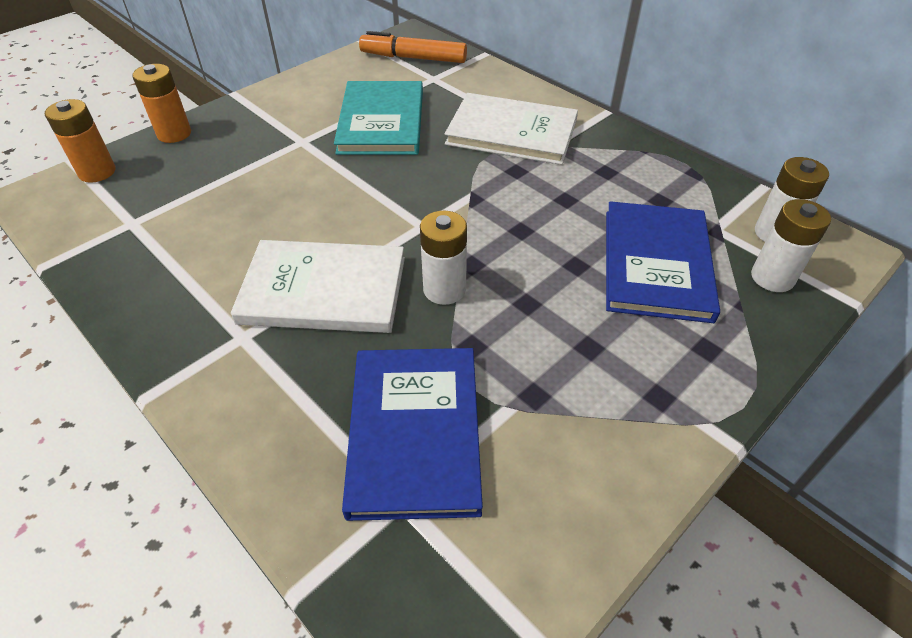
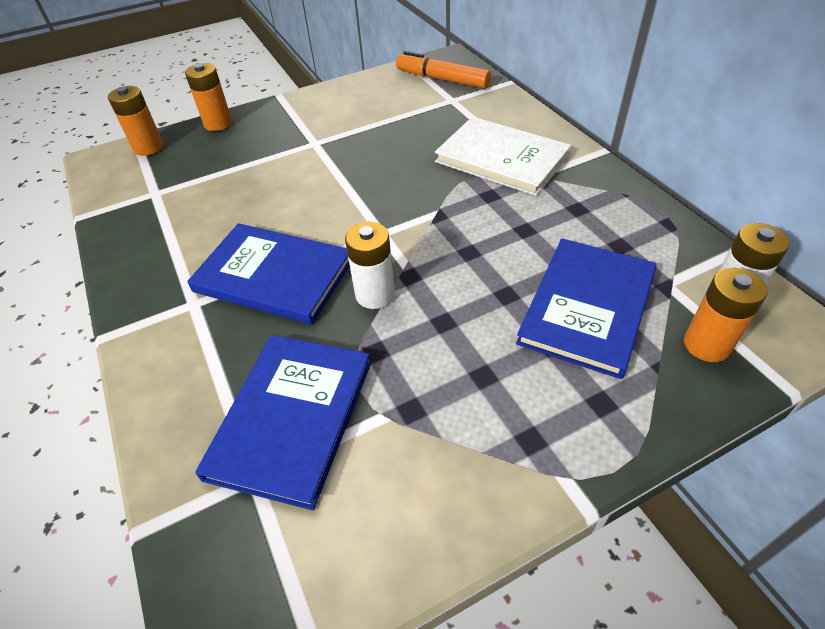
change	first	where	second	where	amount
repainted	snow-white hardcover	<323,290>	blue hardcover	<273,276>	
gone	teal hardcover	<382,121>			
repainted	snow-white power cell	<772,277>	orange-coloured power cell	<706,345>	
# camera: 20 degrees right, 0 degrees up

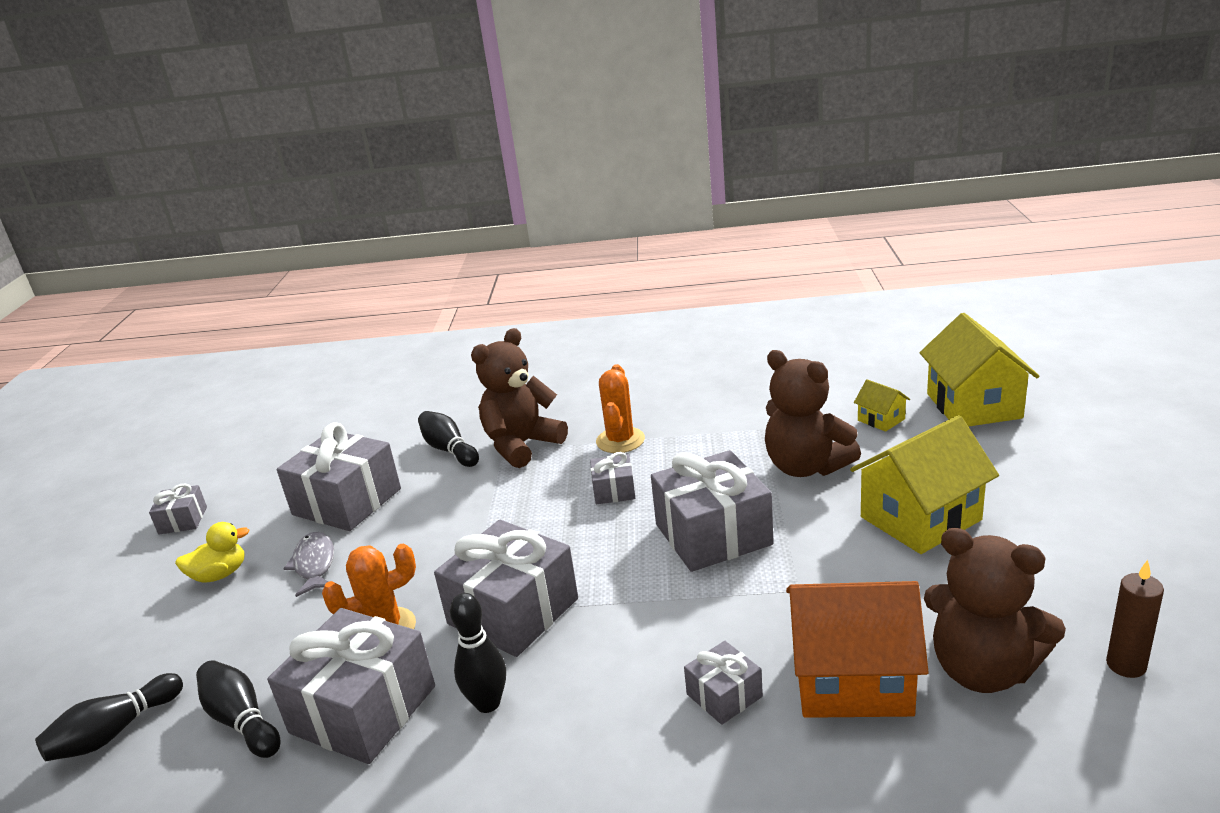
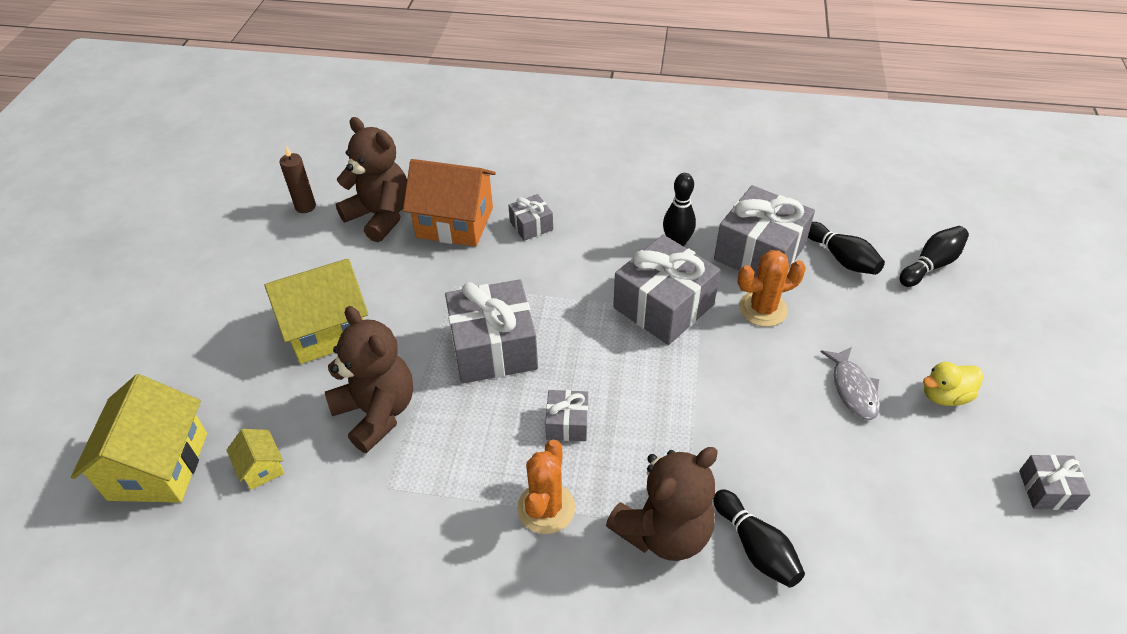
change	first	where	second	where	amount
gone	ash-grey wrapped gift	<347,502>			
# camera: 175 degrees left, 20 degrees up

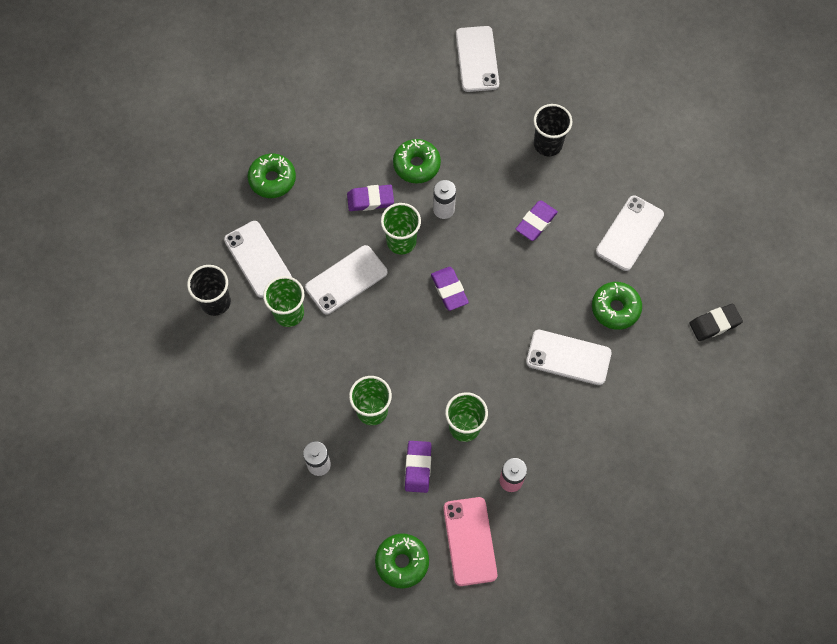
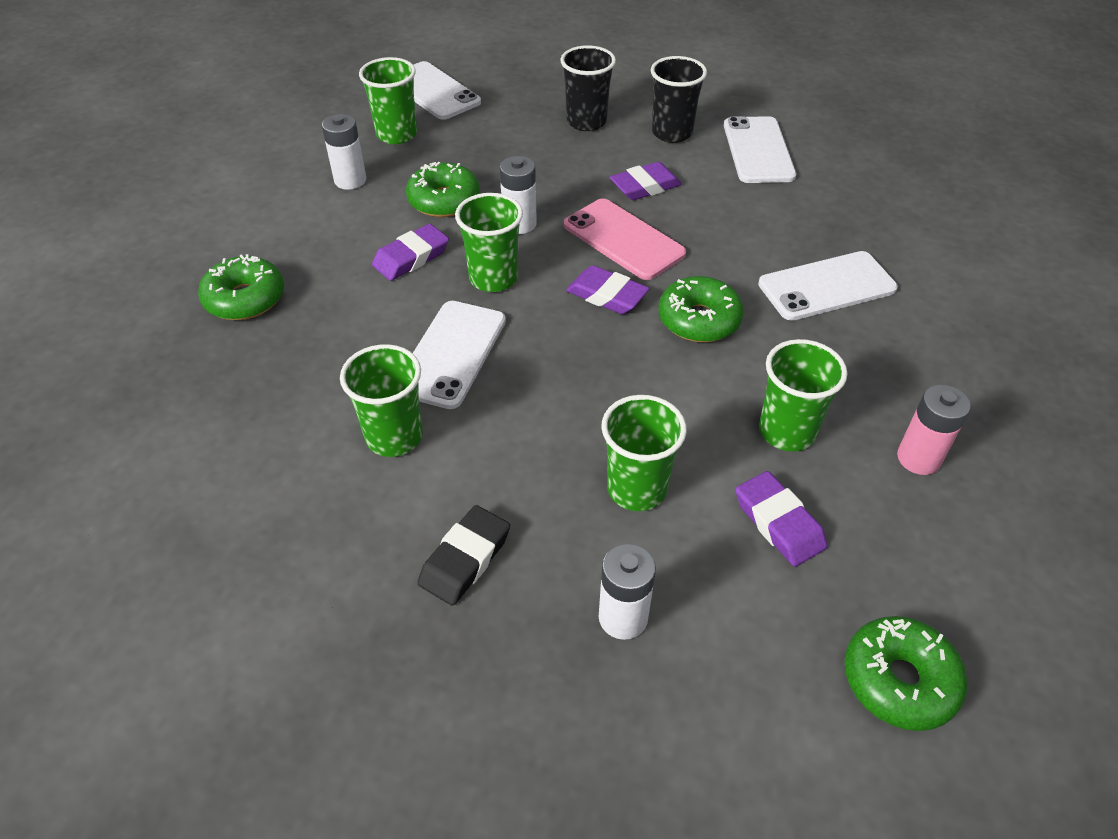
change	first	where	second	where	amount
shifted	black cup	<215,302>		<672,133>	
gone	snow-white mobile phone	<258,259>			
shifted	pink mobile phone	<470,541>		<623,239>	
rotated	royal purple pencil eraser	<536,222>		<645,186>	60 degrees clockwise
shifted	emerald glazed donut	<615,308>		<699,320>	
shifted	black pencil eraser	<714,324>		<465,559>	
new			snow-white power cell	<350,180>	
new			emerald cup	<396,134>	
# camera: 35 degrees left, 20 degrees down

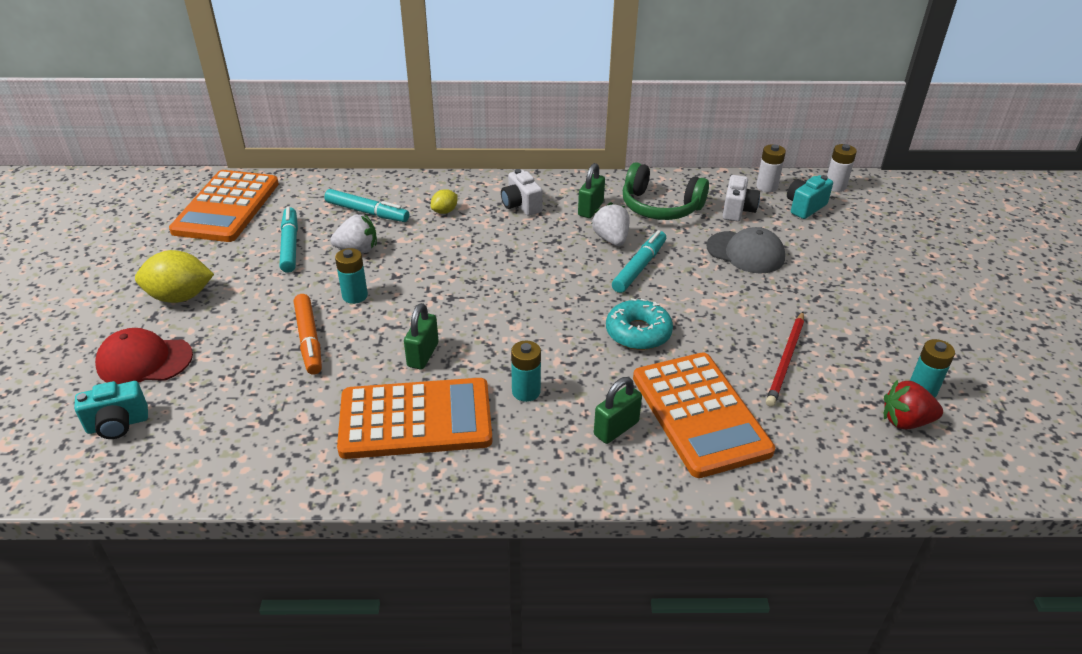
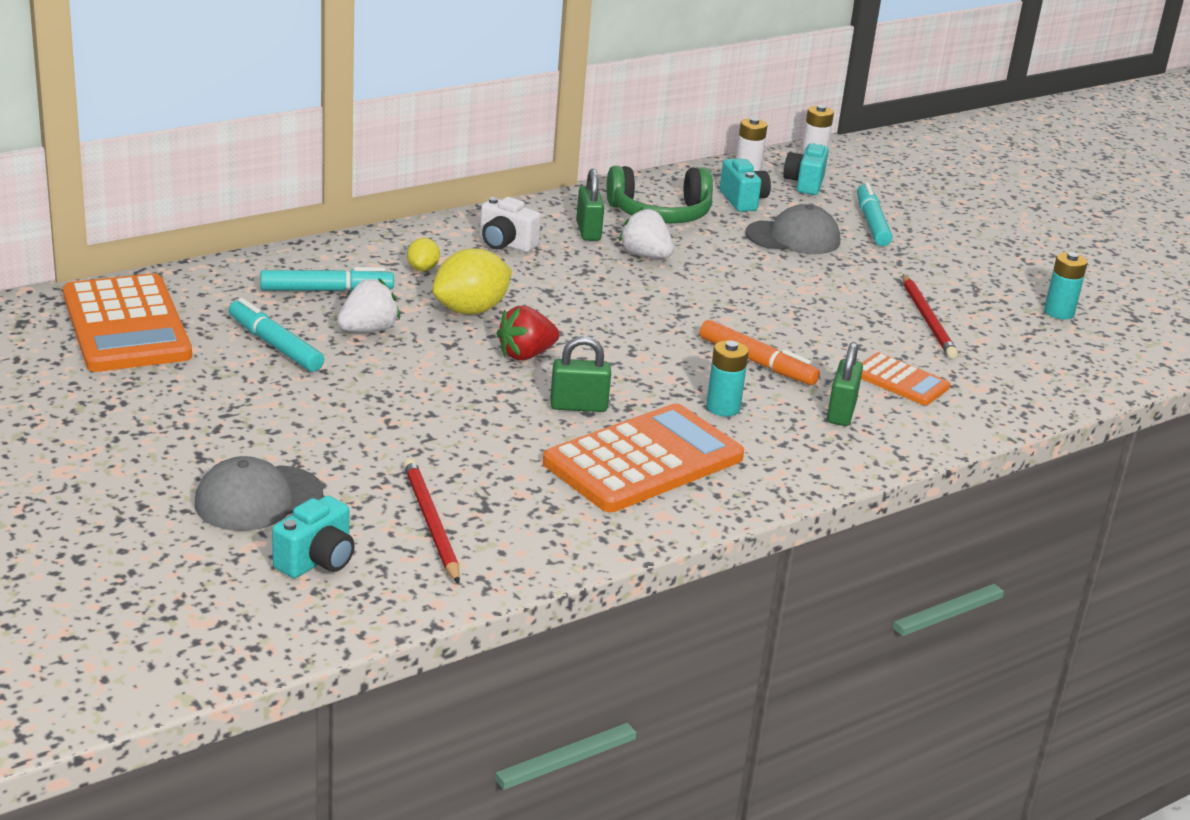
change	first	where	second	where	amount
repainted	red baseball cap	<144,361>	ash-grey baseball cap	<258,499>	
shifted	yellow citrus fruit	<180,297>		<470,310>	
shifted	orange-coloured marker pen	<309,339>		<756,362>	
gone	teal power cell	<355,296>			
rotated	emerald lock	<423,355>		<578,406>	75 degrees counterclockwise
gone	teal glazed donut	<638,332>			
shifted	teal marker pen	<639,267>		<871,223>	
scaled	orange-coloured pocket calculator	<700,414>		<900,381>	x0.52
repainted	snow-white photo camera	<737,210>	teal photo camera	<743,201>	
shifted	red berry	<905,421>		<526,355>	
new			red pencil	<431,523>	
# camera: 35 degrees left, 10 degrees down

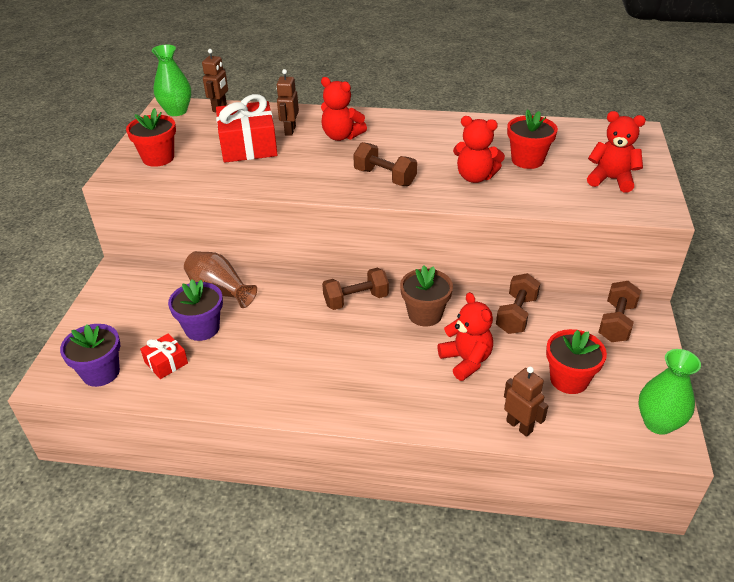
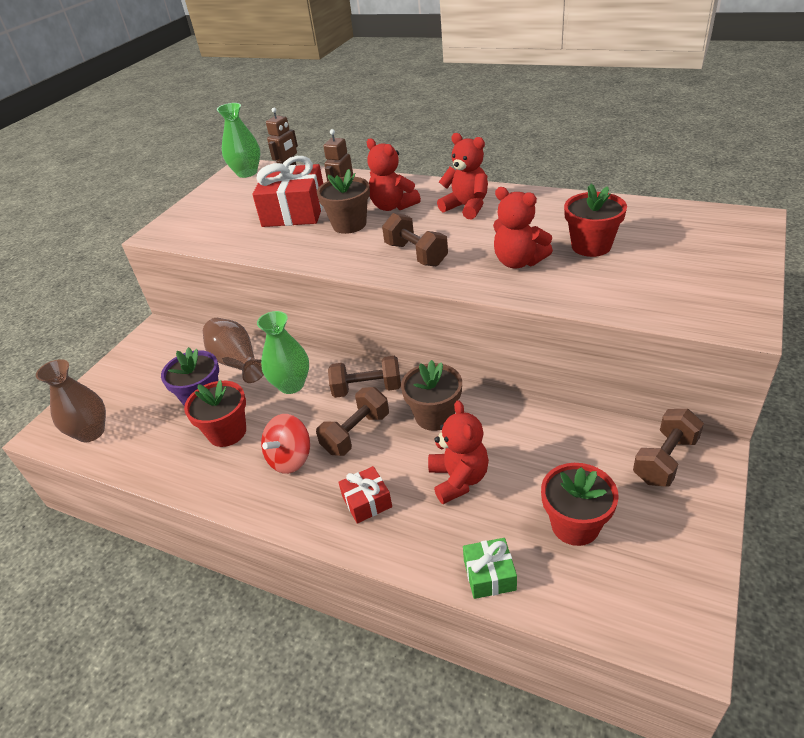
change	first	where	second	where	amount
swapped	royal purple plant pot	<101,372>	brown flower vase	<91,432>	
shifted	red plant pot	<158,158>		<227,432>	
shifted	red wrapped gift	<166,362>		<367,502>	
shifted	brown hand weight	<516,315>		<356,433>	
swapped	brown robot	<519,426>	emerald wrapped gift	<489,575>	
shifted	red stuffed bear	<611,180>		<466,207>	
shifted	emerald flower vase	<658,423>		<291,385>	
new			red whirligig	<290,458>	
new			brown plant pot	<349,224>	
# camera: 20 degrees right, 0 degrees up

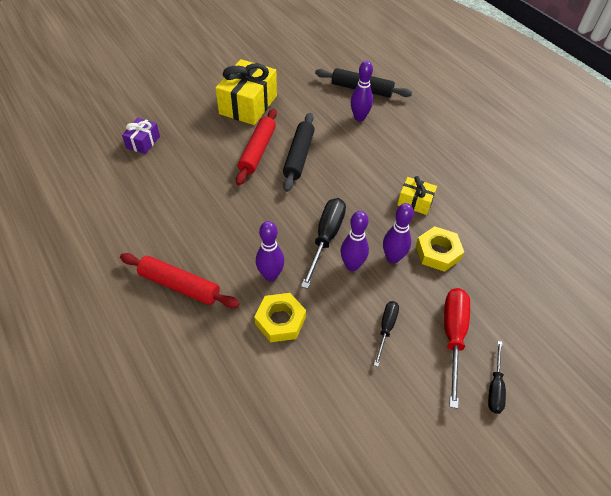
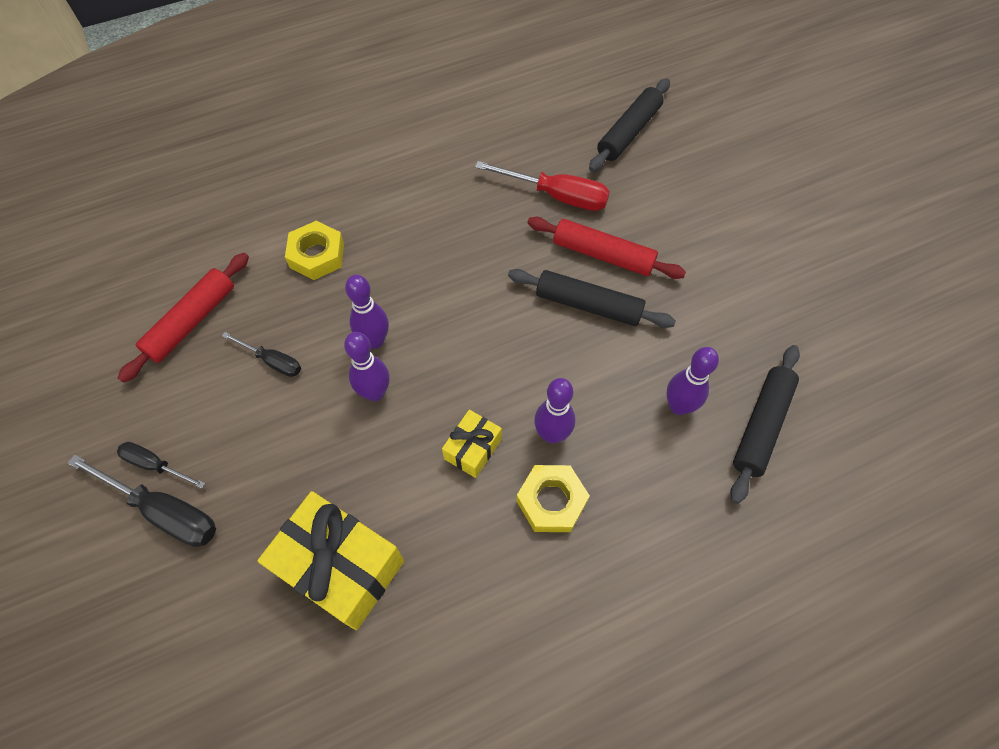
change	first	where	second	where	amount
shifted	red pastry roller	<180,285>		<192,322>	
swapped	royal purple wrapped gift	<143,142>	black pastry roller	<628,132>	
shifted	yellow wrapped gift	<248,105>		<340,567>	
shifted	royal purple bowling pin	<270,275>		<552,434>	
shifted	black hand screwdriver	<326,238>		<164,511>	
shifted	yellow hex nut	<438,252>		<551,501>	
shifted	red hand screwdriver	<453,337>		<557,196>	
# camera: 100 degrees right, 10 degrees up

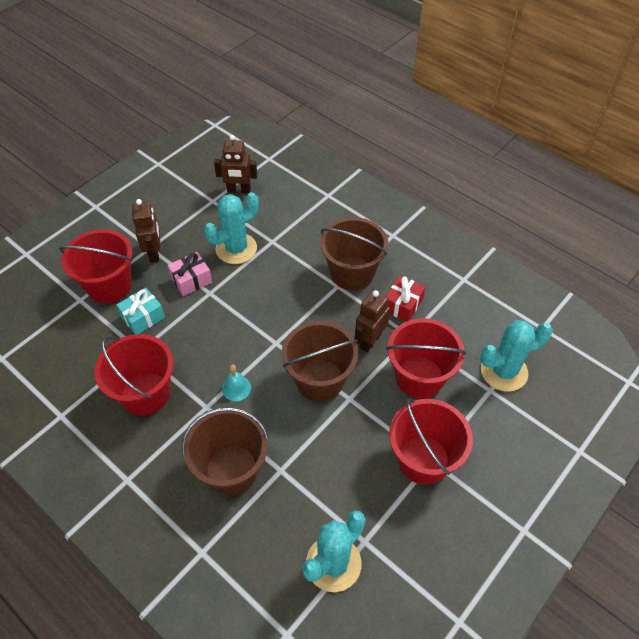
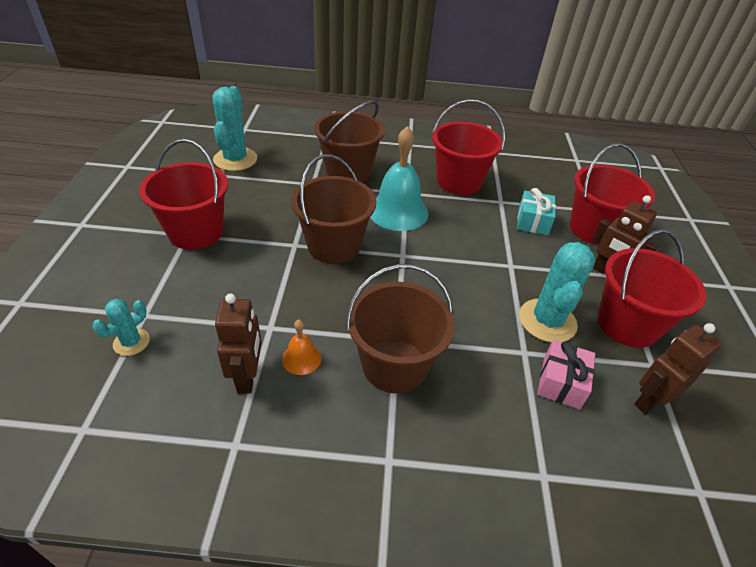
change	first	where	second	where	amount
shifted	pink wrapped gift	<191,280>		<561,382>	
scaled	teal hand bell	<236,388>		<398,211>	x2.10
shifted	brown robot	<370,341>		<247,377>	
swapped	red wrapped gift	<403,305>	orange-coloured hand bell	<301,358>	
shifted	red bucket	<419,377>		<627,324>	
scaled	teal saguaro cactus	<504,371>		<131,342>	x0.54
# camera: 140 degrees right, 10 degrees down

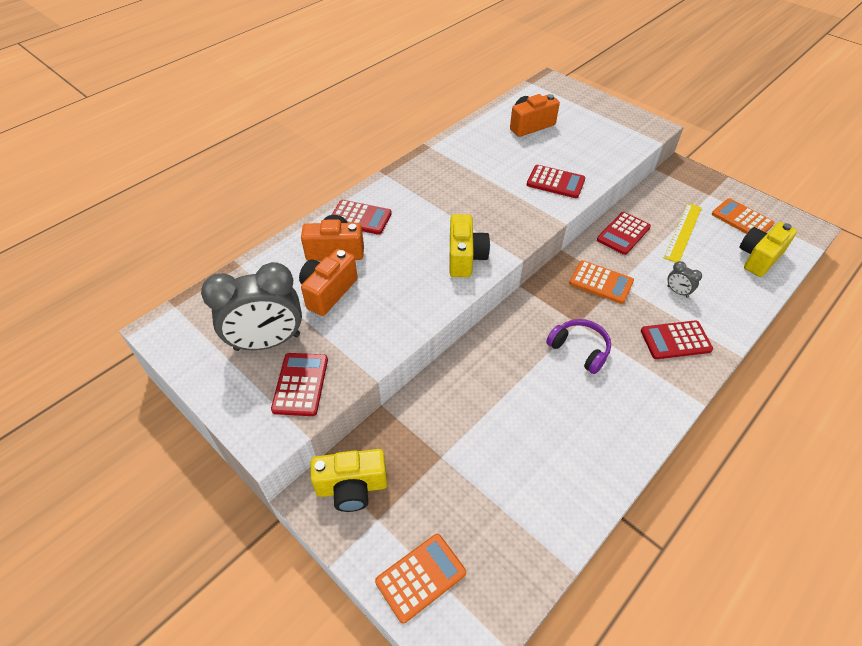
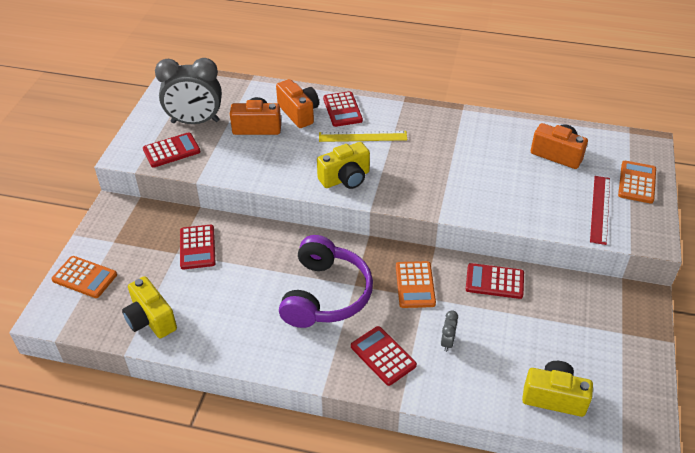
change	first	where	second	where	amount
rotated	ash-grey clock	<267,342>		<195,122>	45 degrees counterclockwise
shifted	yellow photo camera	<352,487>		<151,319>	
shifted	red pocket calculator	<555,182>		<197,247>	
scaled	royal purple over-ear headphones	<579,349>		<325,295>	x1.78
shifted	yellow ruler	<683,232>		<363,136>	
shifted	orange-coloured pocket calculator	<742,219>		<637,182>	
new			red ruler	<600,209>	
# camera: 60 degrees right, 5 degrees down

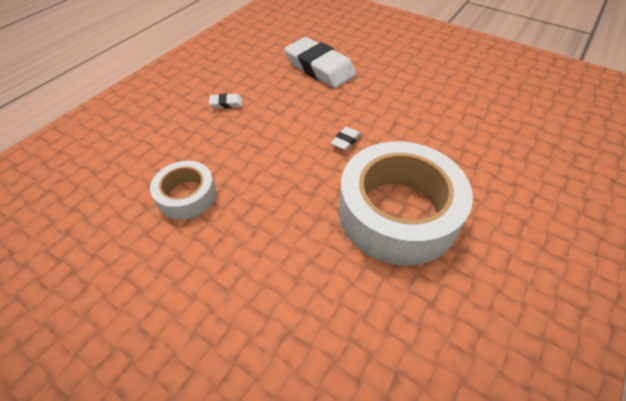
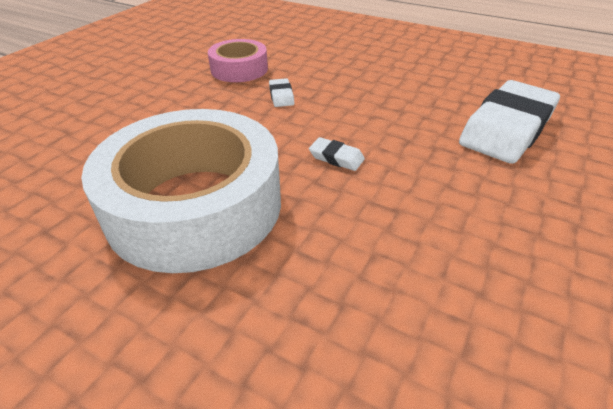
change	first	where	second	where	amount
repainted	snow-white tape	<187,195>	pink tape	<239,69>	
shifted	snow-white pencil eraser	<226,103>		<281,96>	
# camera: 85 degrees right, 10 degrees down

